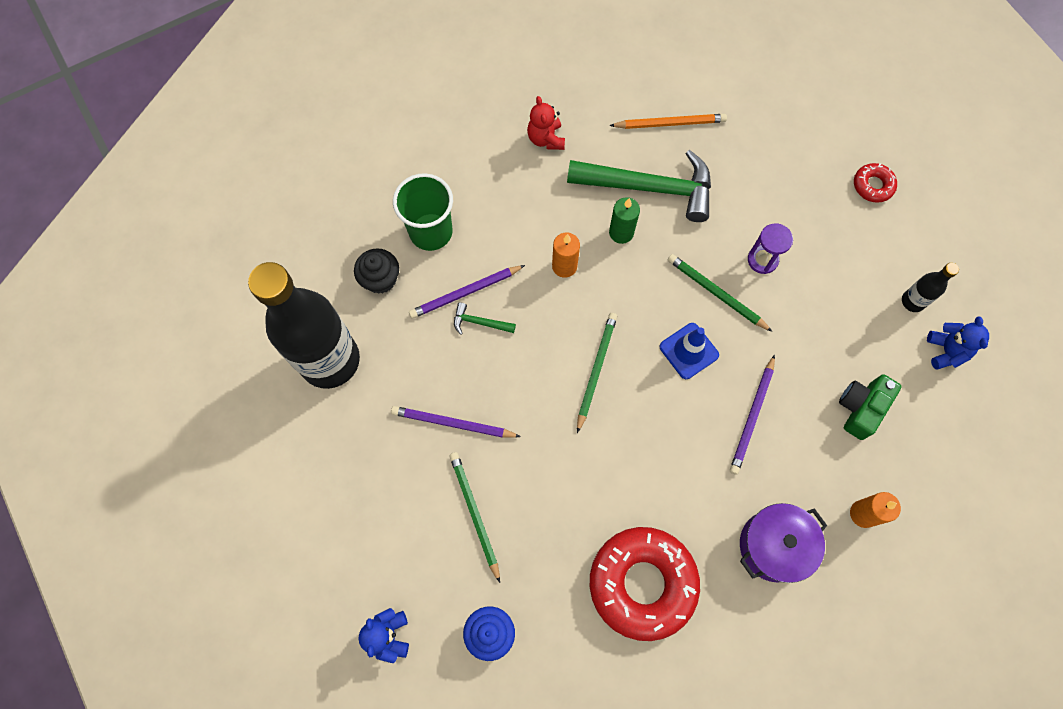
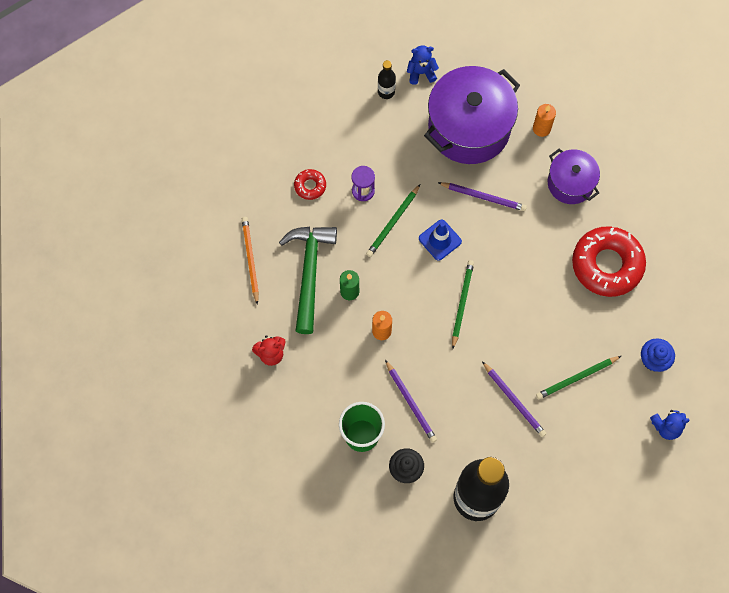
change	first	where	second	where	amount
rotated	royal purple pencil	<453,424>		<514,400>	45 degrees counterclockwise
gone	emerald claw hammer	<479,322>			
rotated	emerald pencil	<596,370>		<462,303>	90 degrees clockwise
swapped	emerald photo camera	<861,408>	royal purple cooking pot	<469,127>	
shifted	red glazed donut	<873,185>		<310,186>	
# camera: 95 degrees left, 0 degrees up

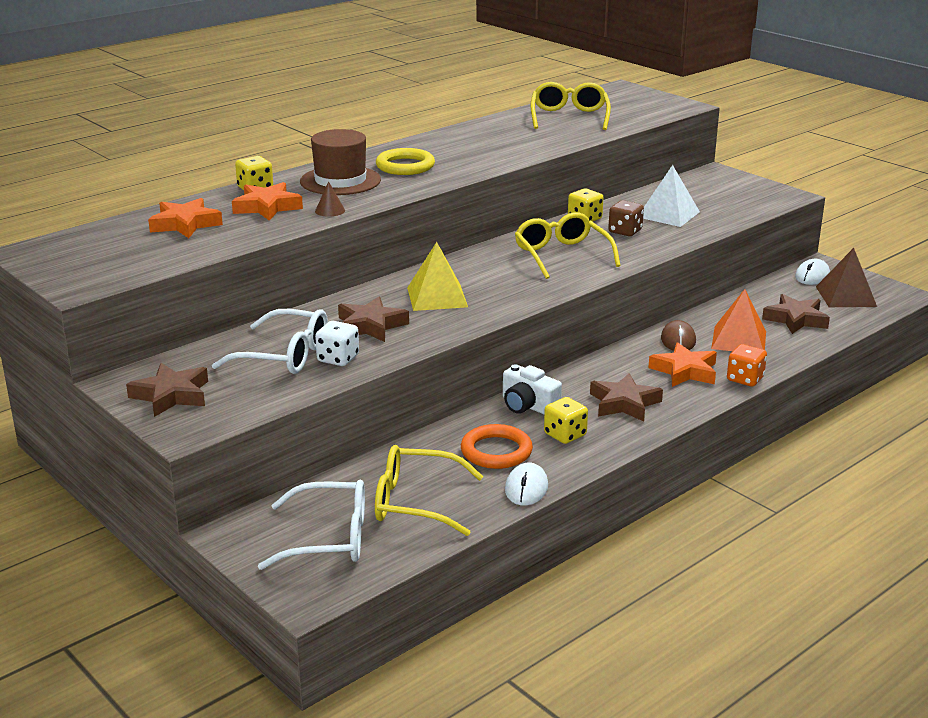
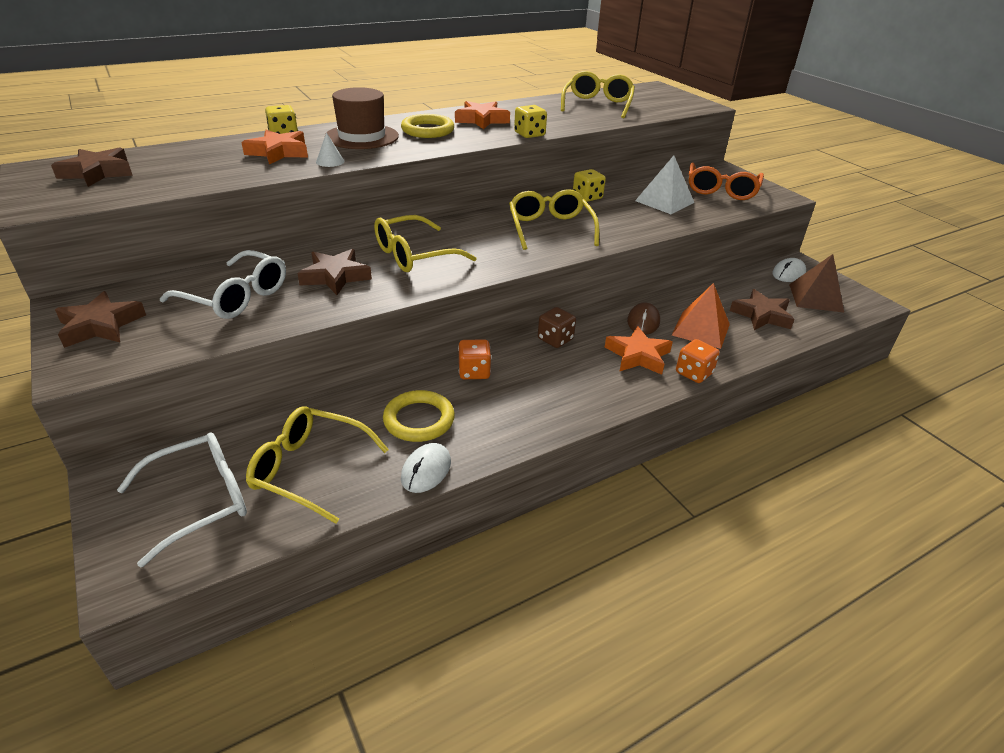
change	first	where	second	where	amount
shifted	orange-coloured star shape	<185,224>		<481,120>	
rotated	snow-white glasses	<329,538>		<200,500>	45 degrees counterclockwise
repainted	brown cone	<330,210>	snow-white cone	<330,161>	
gone	snow-white game die	<338,358>			
swapped	yellow solid pyramid	<437,297>	yellow glasses	<414,255>	
repainted	orange-coloured hoop	<496,451>	yellow hoop	<419,420>	
swapped	snow-white photo camera	<528,405>	orange-coloured game die	<474,372>	
shifted	yellow game die	<565,435>		<529,134>	
shifted	brown star shape	<624,403>		<98,172>	
shifted	brown game die	<625,231>		<555,339>	
new			orange-coloured glasses	<721,190>	
# camera: 10 degrees right, 10 degrees up

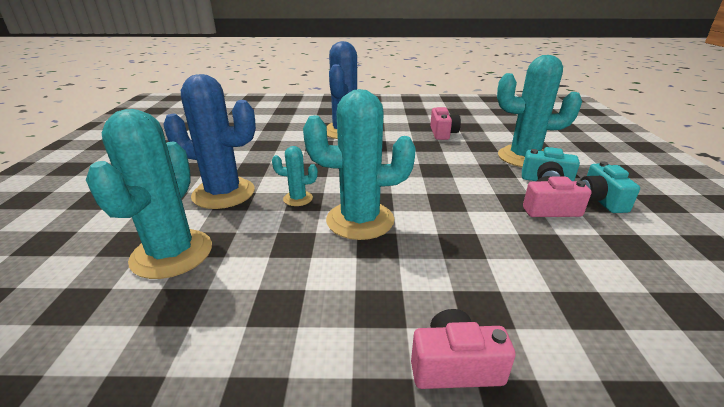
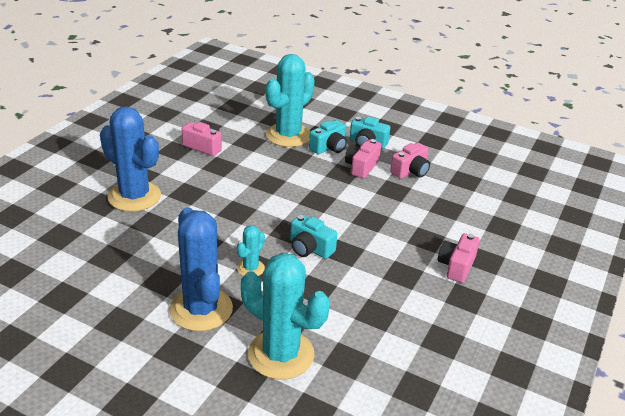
change	first	where	second	where	amount
rotated	blue saguaro cactus	<223,193>		<201,309>	60 degrees counterclockwise
swapped	teal saguaro cactus	<360,220>	teal photo camera	<310,248>	
new			pink photo camera	<410,171>	
# camera: 65 degrees left, 5 degrees up

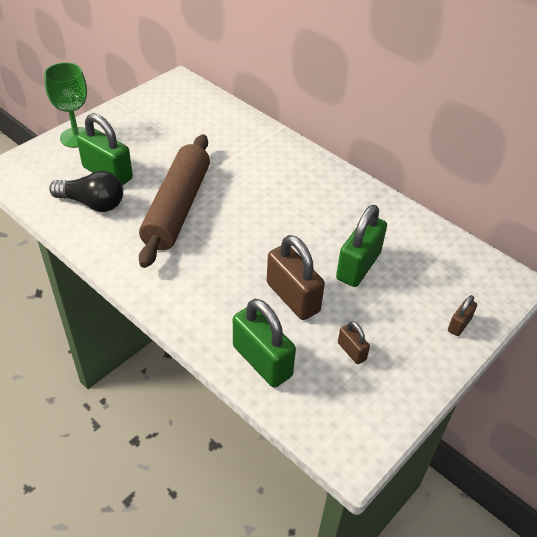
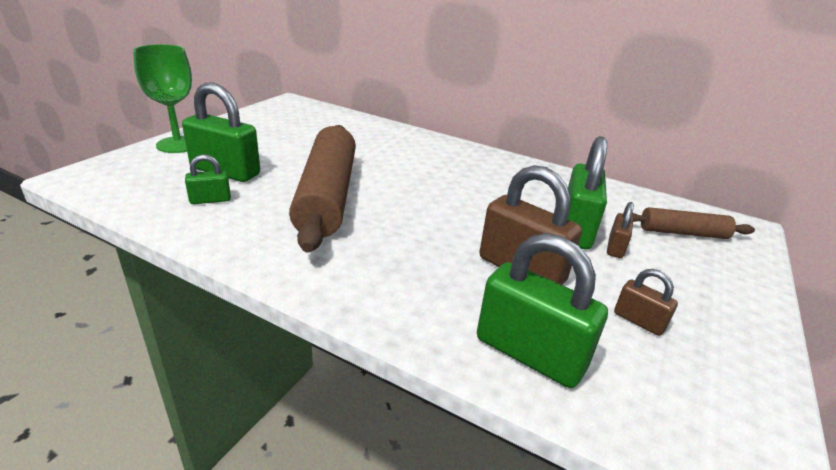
change	first	where	second	where	amount
swapped	black bulb	<92,203>	emerald lock	<210,200>	
shifted	brown lock	<459,324>		<615,248>	
new			brown pastry roller	<683,233>	
# camera: 15 degrees left, 15 degrees down

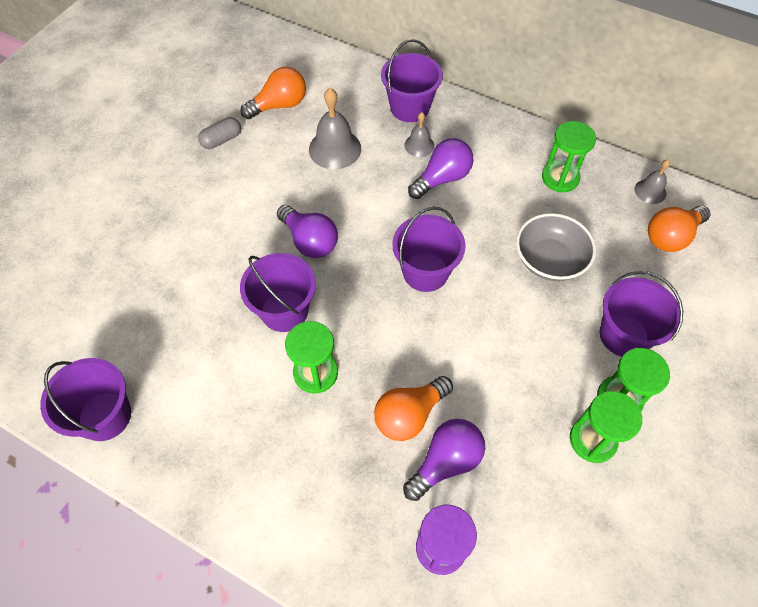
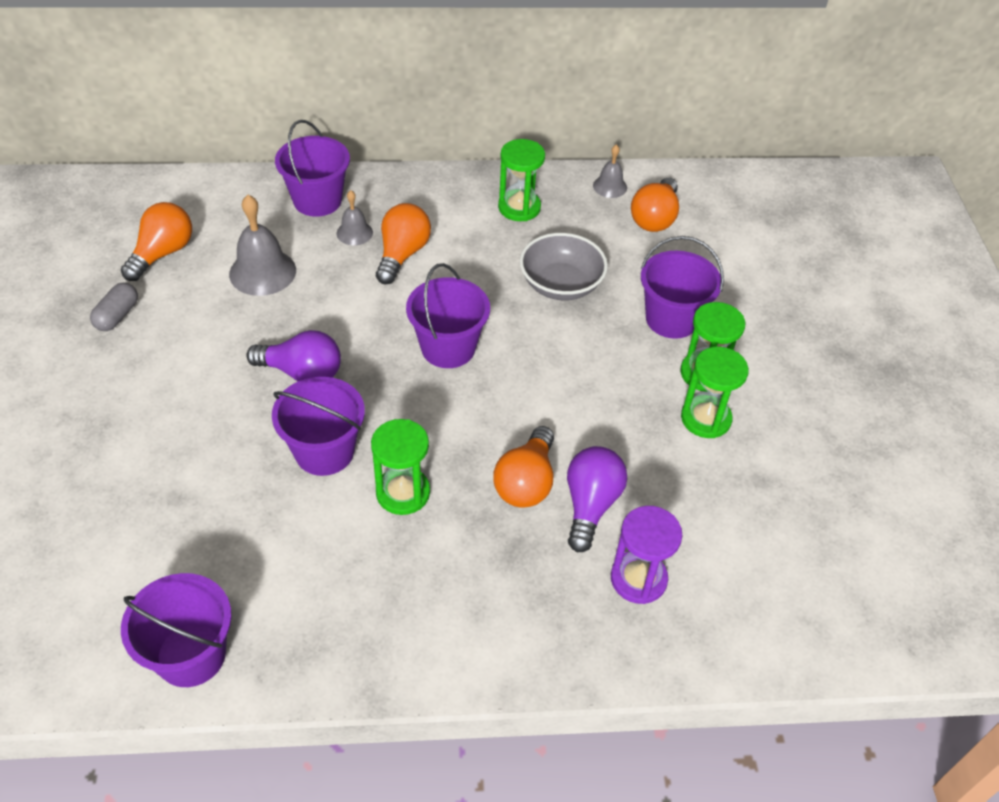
change	first	where	second	where	amount
repainted	royal purple bulb	<442,178>	orange-coloured bulb	<402,254>	
# camera: 35 degrees left, 10 degrees down

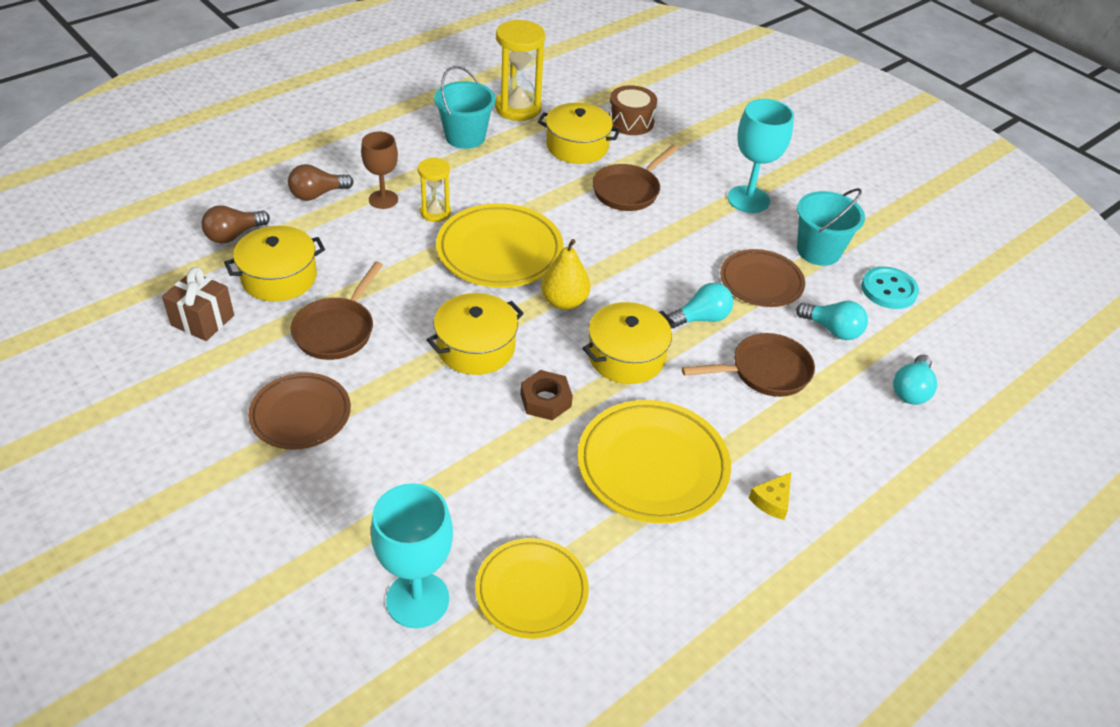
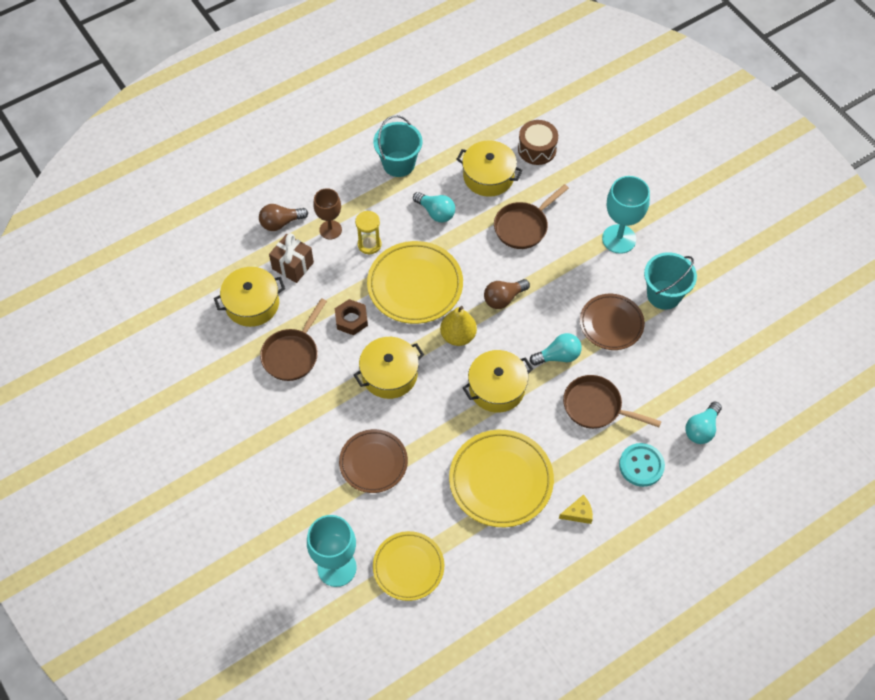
change	first	where	second	where	amount
shifted	brown wrapped gift	<202,320>		<293,265>	
shifted	brown bulb	<234,235>		<503,298>	
shifted	brown dinner plate	<300,415>		<373,462>	
gone	yellow sandglass	<518,108>			
shifted	brown hex nut	<545,400>		<351,319>	
rotated	brown frying pan	<765,371>		<596,407>	150 degrees counterclockwise
rotated	yellow piece of cheese	<772,501>		<578,513>	150 degrees counterclockwise
shifted	teal bulb	<832,330>		<436,212>	
shifted	teal button	<888,290>		<641,465>	
# camera: 10 degrees right, 15 degrees up

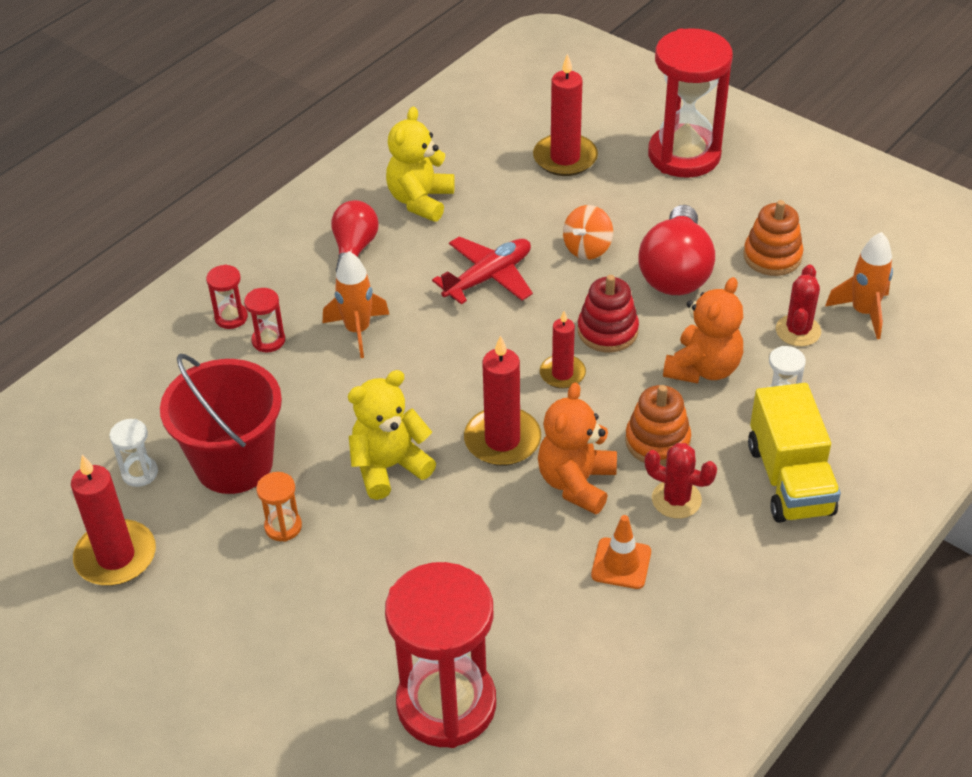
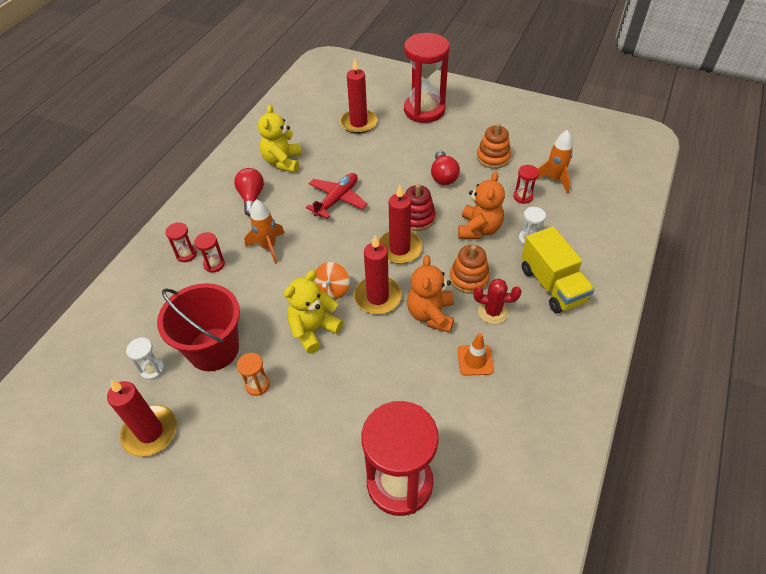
change	first	where	second	where	amount
scaled	red pillar candle	<562,374>		<399,249>	x1.61
shifted	orange-coloured whirligig	<587,248>		<333,289>	
scaled	red bulb	<675,272>		<443,176>	x0.64
swapped	red saguaro cactus	<798,331>	red sandglass	<523,197>	
# camera: 15 degrees left, 5 degrees up

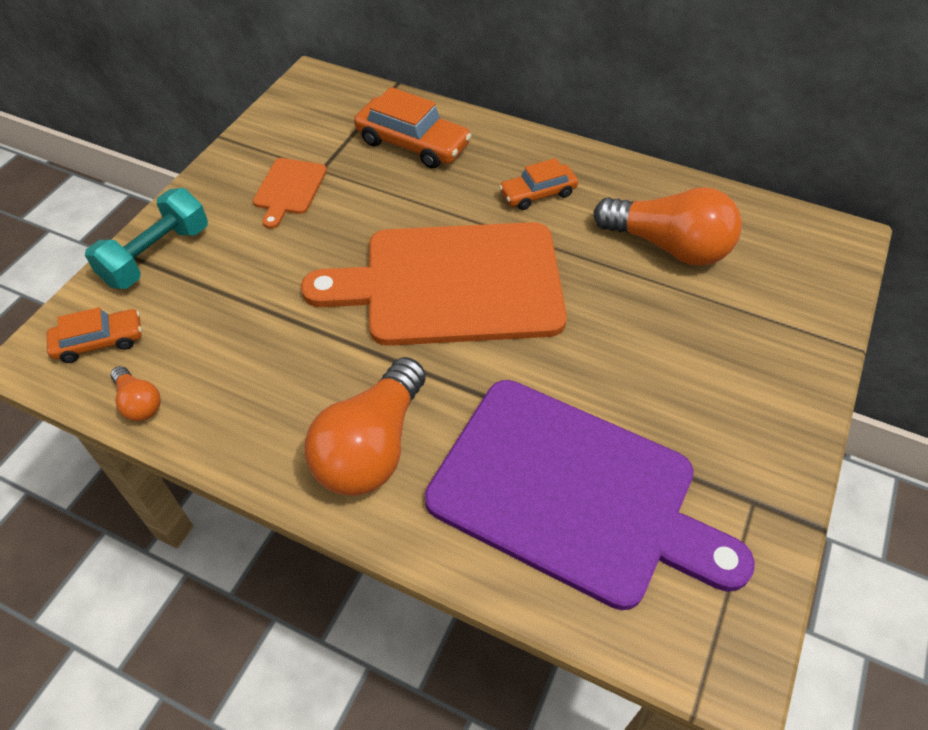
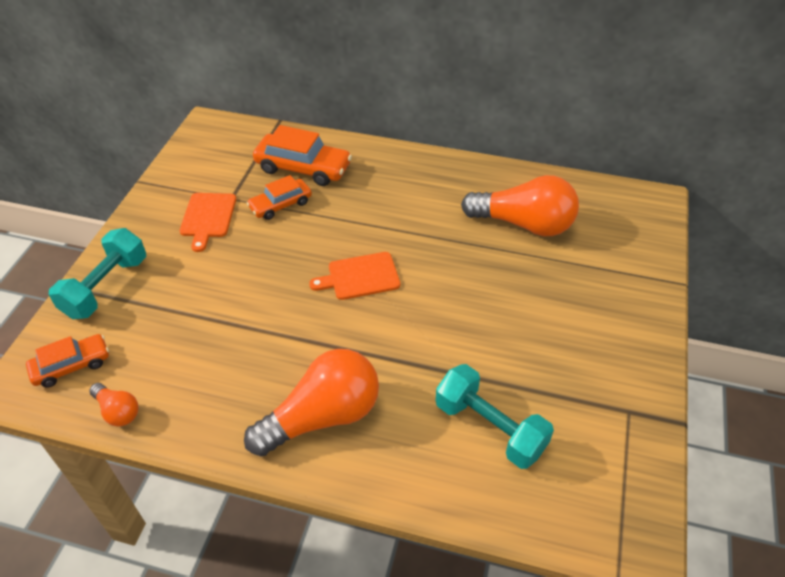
change	first	where	second	where	amount
scaled	orange-coloured chopping board	<452,284>		<360,276>	x0.42
rotated	orange-coloured bulb	<372,447>		<322,416>	135 degrees counterclockwise
swapped	royal purple chopping board	<572,493>	teal hand weight	<490,428>	
shifted	orange-coloured car	<538,193>		<280,205>	
# camera: 10 degrees left, 5 degrees down

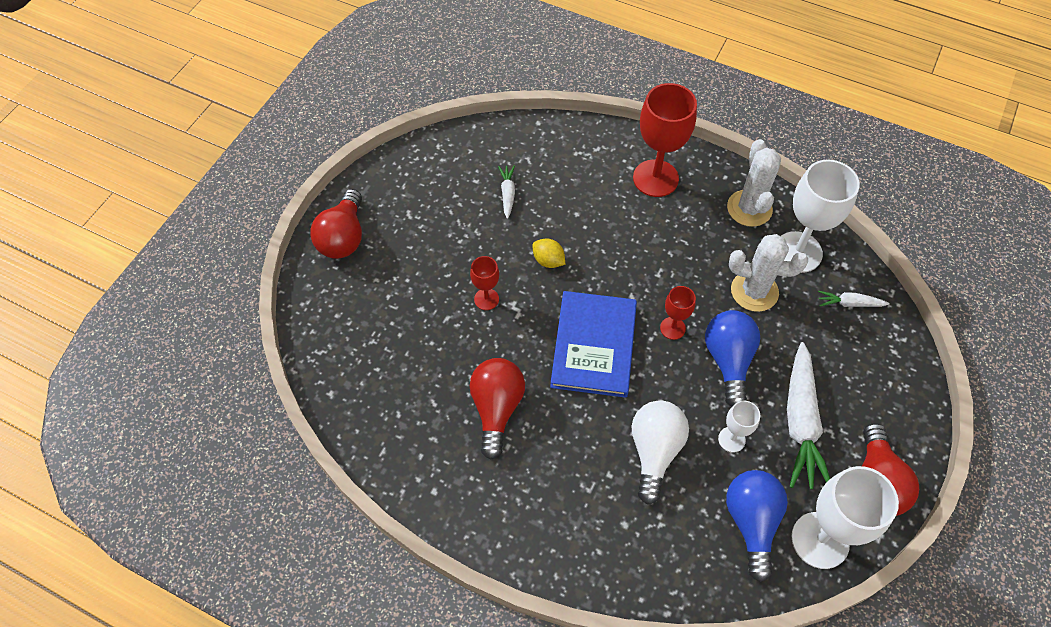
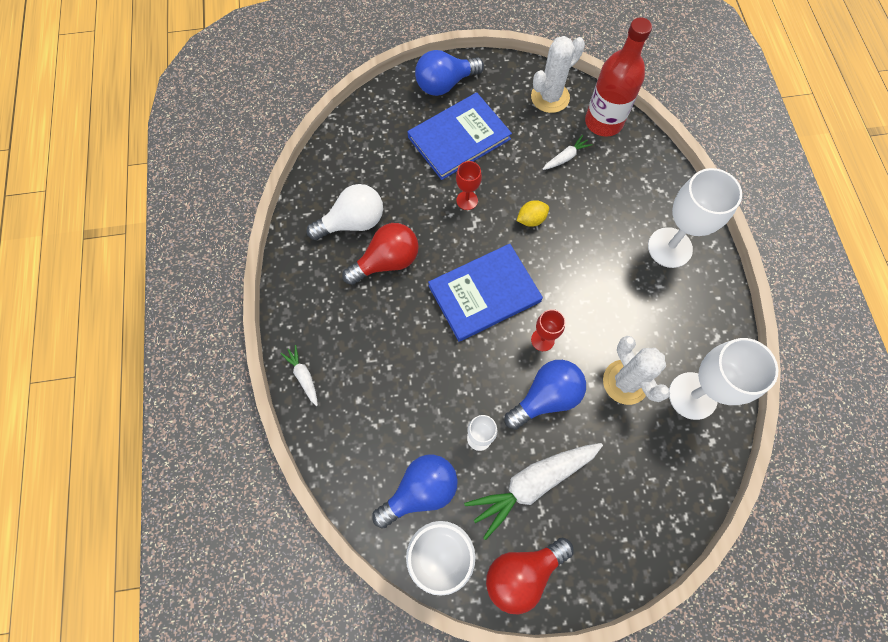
change	first	where	second	where	amount
repainted	red bulb	<343,237>	blue bulb	<445,84>	
rotated	yellow citrus fruit	<548,261>		<531,219>	60 degrees clockwise
shifted	snow-white bulb	<654,451>		<352,222>	
repainted	red goblet	<655,178>	snow-white goblet	<669,247>	
shifted	snow-white saguaro cactus	<749,208>		<550,97>	
shifted	snow-white carrot	<849,303>		<303,376>	
new			blue hardcover	<459,138>	
new			red flask	<603,122>	
# camera: 55 degrees right, 10 degrees up

